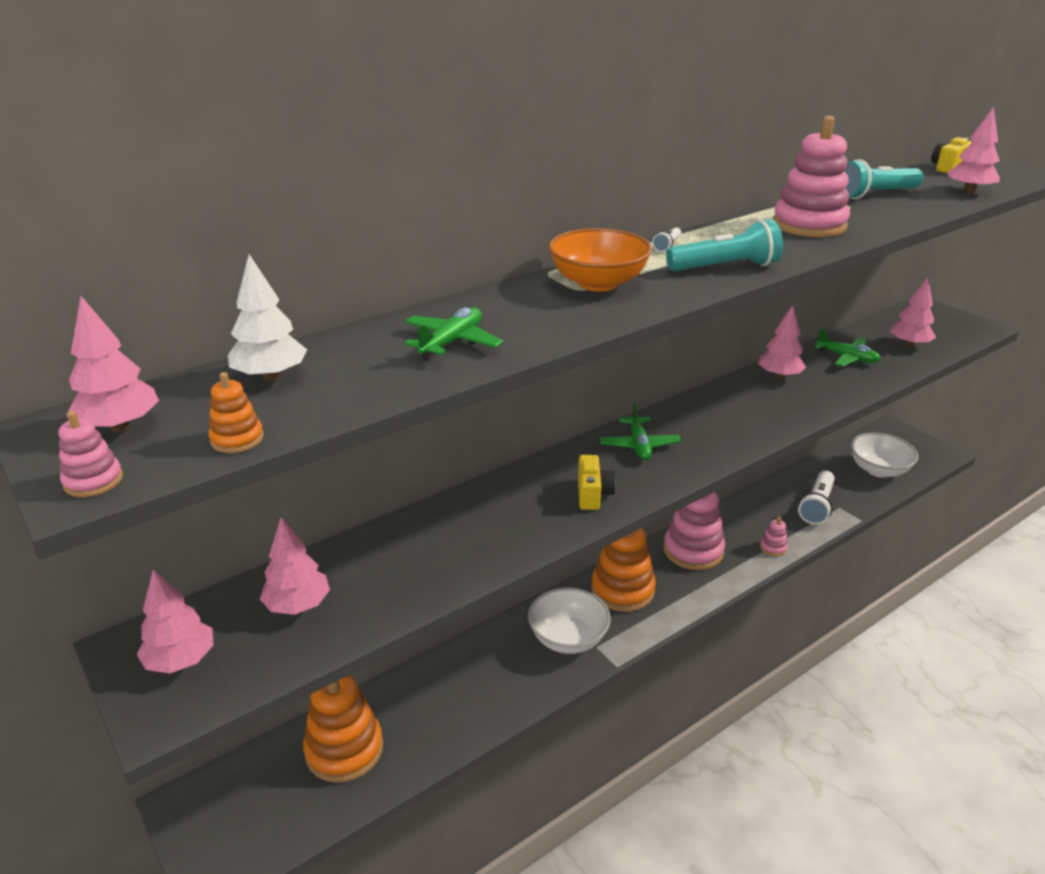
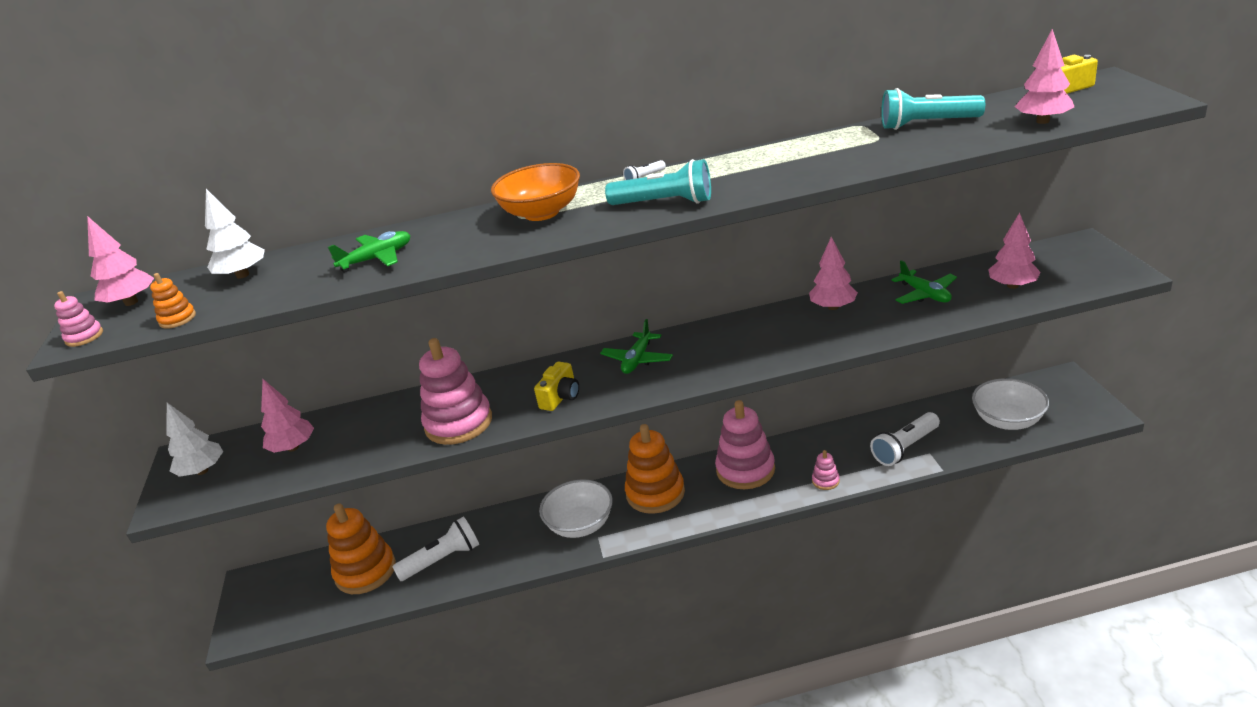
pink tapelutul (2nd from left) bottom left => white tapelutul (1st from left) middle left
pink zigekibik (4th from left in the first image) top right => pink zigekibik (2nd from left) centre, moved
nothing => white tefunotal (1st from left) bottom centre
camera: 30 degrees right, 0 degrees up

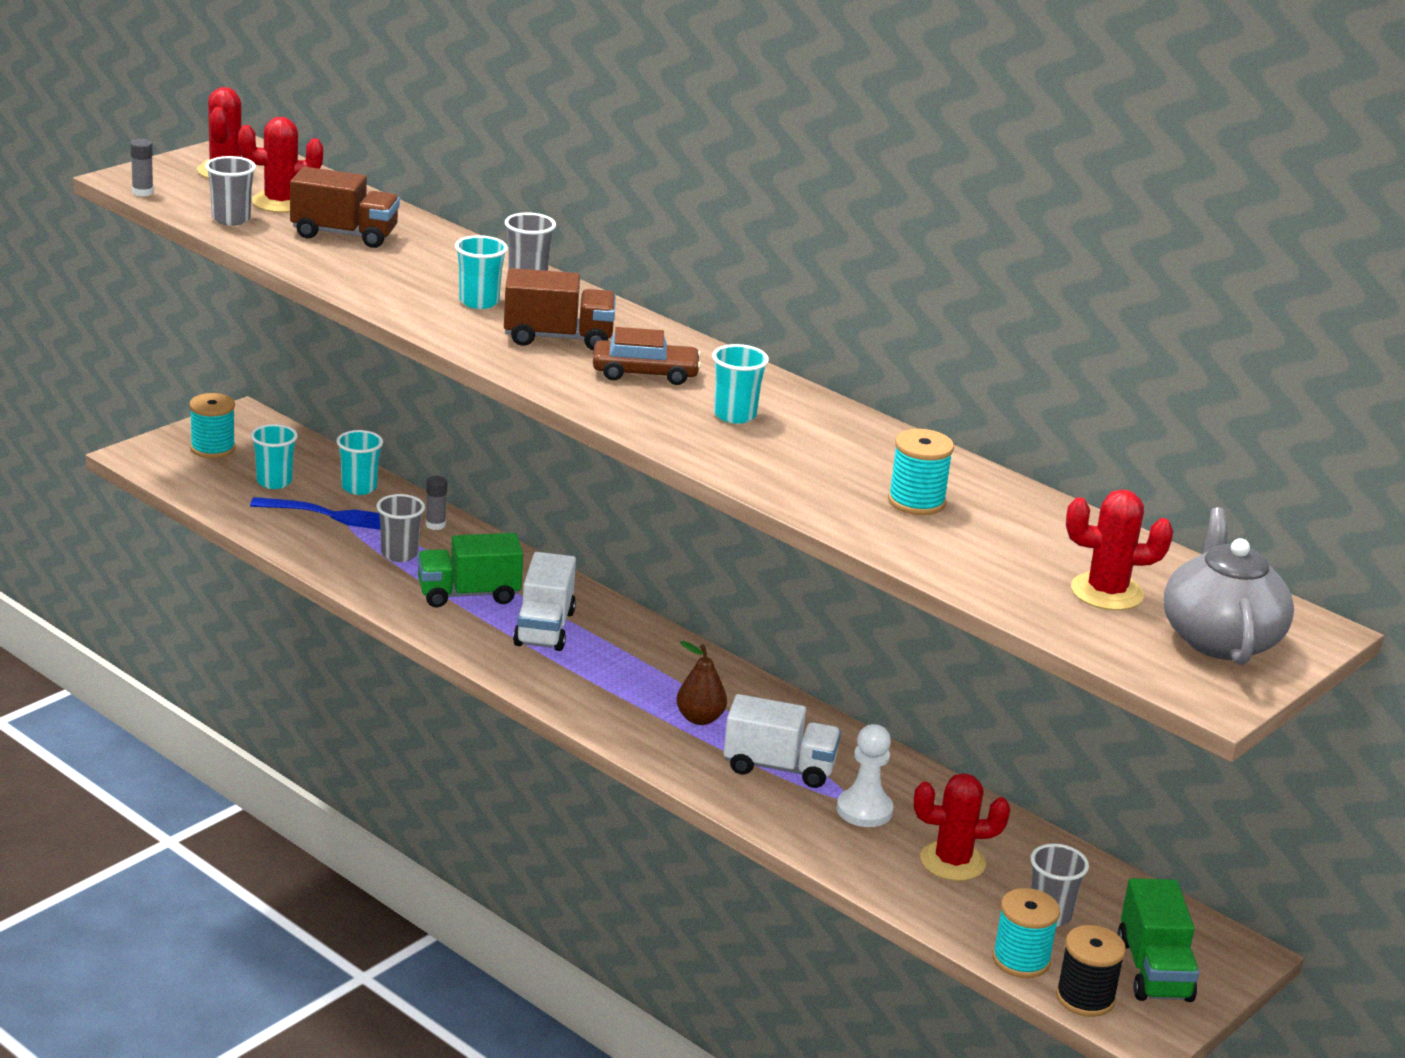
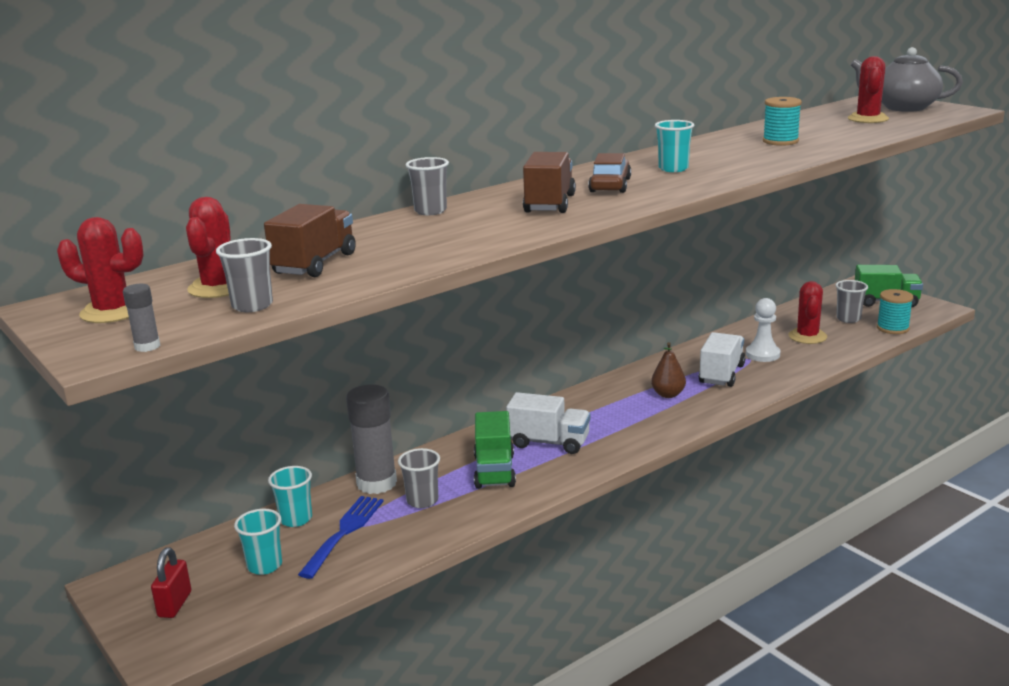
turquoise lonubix (1st from left) middle left => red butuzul bottom left
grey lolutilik (2nd from left) middle left => grey lolutilik (2nd from left) centre, x2.30
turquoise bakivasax (3rd from left) top centre => nothing
black lonubix bottom right => nothing
camera: 75 degrees left, 5 degrees down

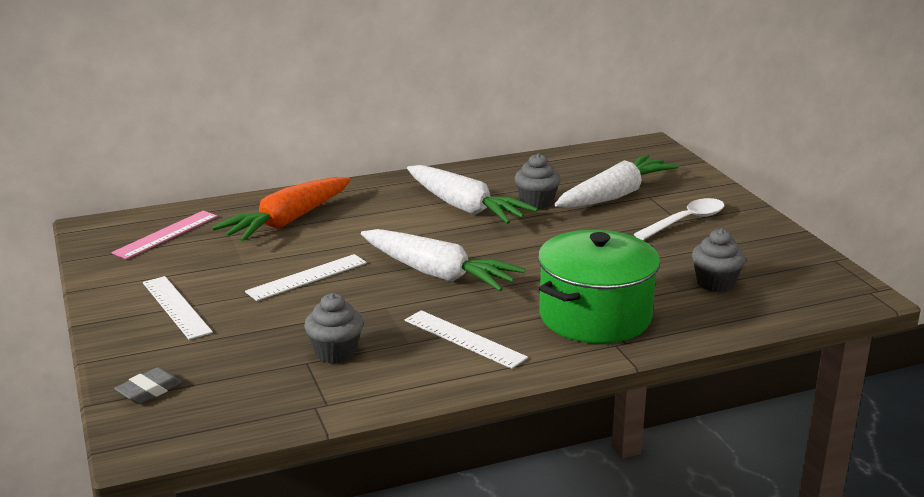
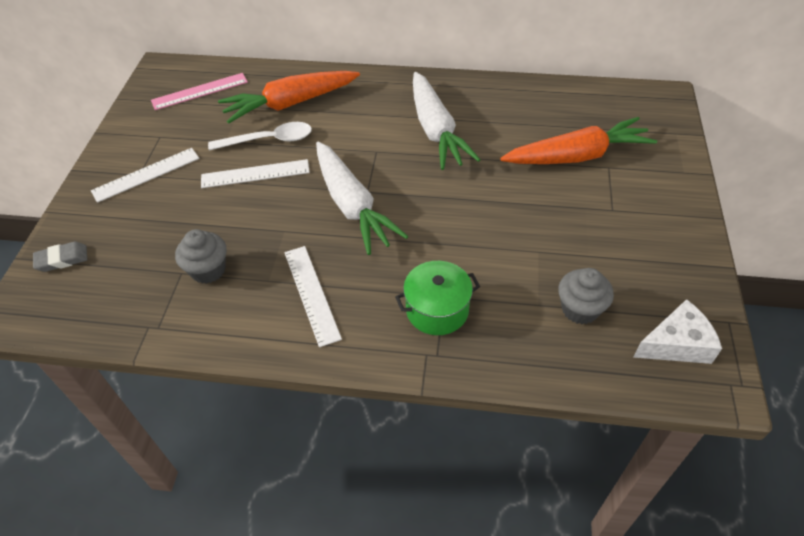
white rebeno (1st from left) middle left => white rebeno (1st from left) top left, 60 degrees clockwise
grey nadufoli (2nd from left) centre => nothing
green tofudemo centre, x0.59
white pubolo (3rd from left) middle right => orange pubolo (2nd from left) top right
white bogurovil middle right => white bogurovil top left, moved
nothing => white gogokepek middle right
camera: 30 degrees right, 25 degrees up

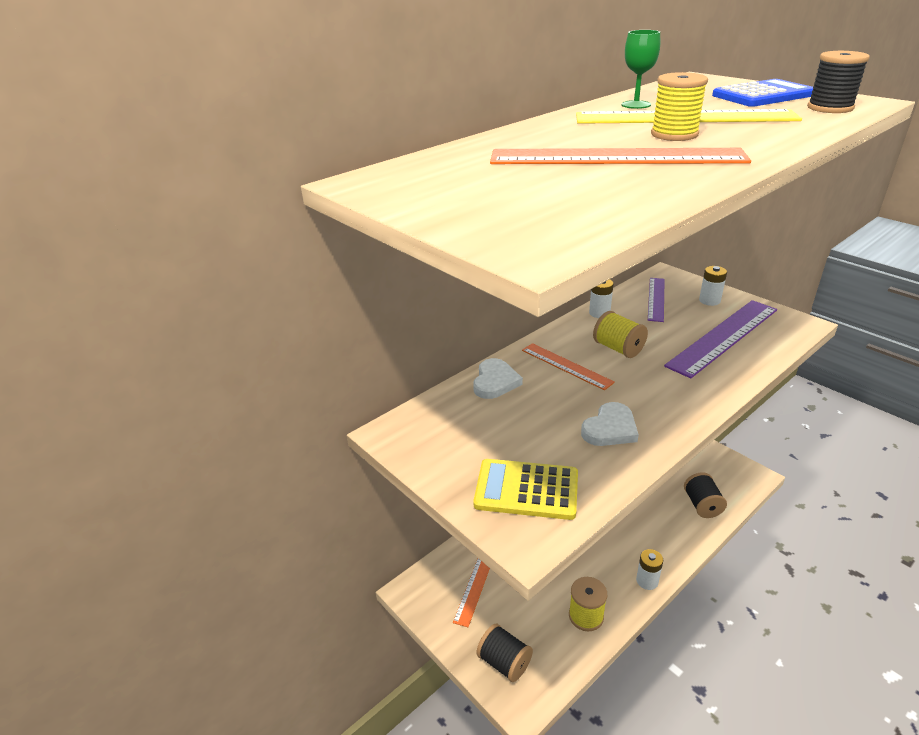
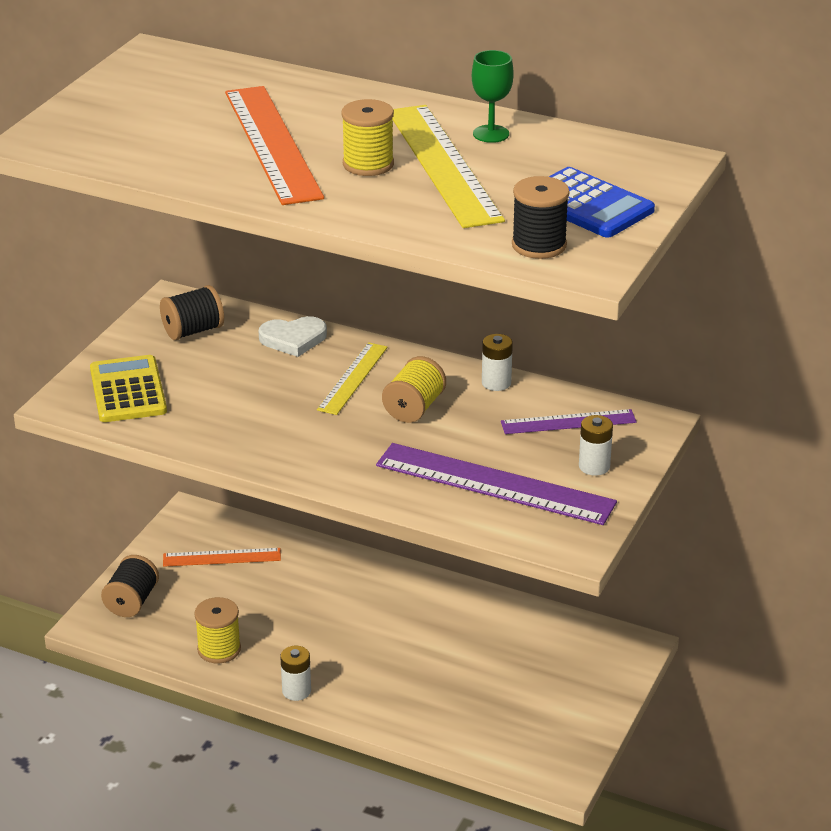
orange rebeno (2nd from left) centre => yellow rebeno (1st from left) centre
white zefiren (2nd from left) centre => nothing
black lonubix (2nd from left) bottom right => black lonubix (2nd from left) middle left, moved
camera: 65 degrees right, 0 degrees up

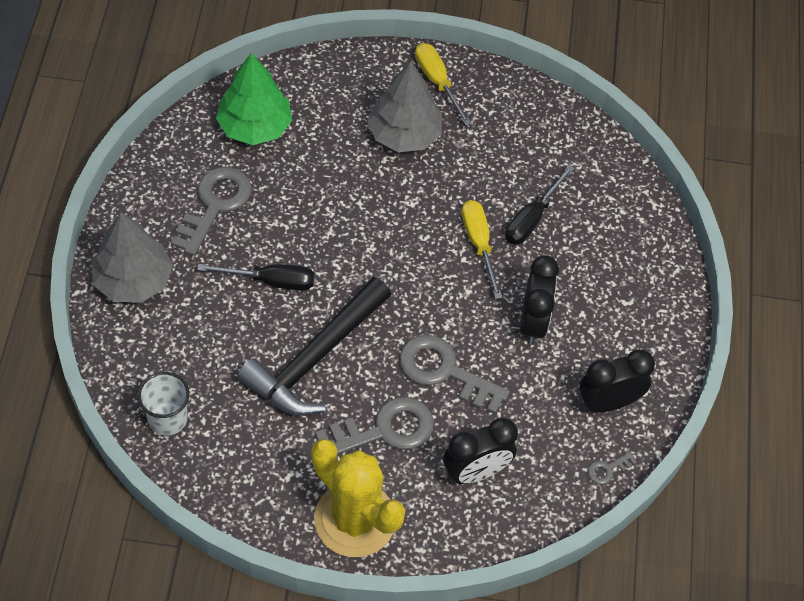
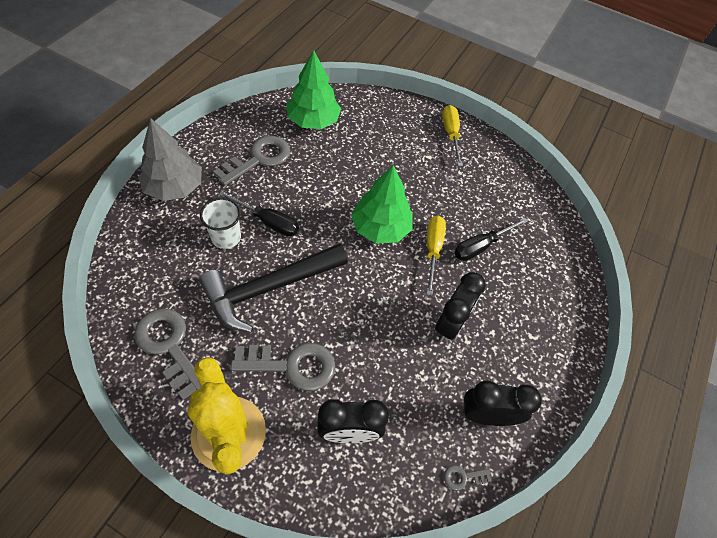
white bakivasax bottom left => white bakivasax middle left, moved
grey tapelutul (2nd from left) top centre => nothing
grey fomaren (3rd from left in the first image) centre => grey fomaren (1st from left) middle left, moved
nothing => green tapelutul (2nd from left) centre
camera: 20 degrees right, 0 degrees up

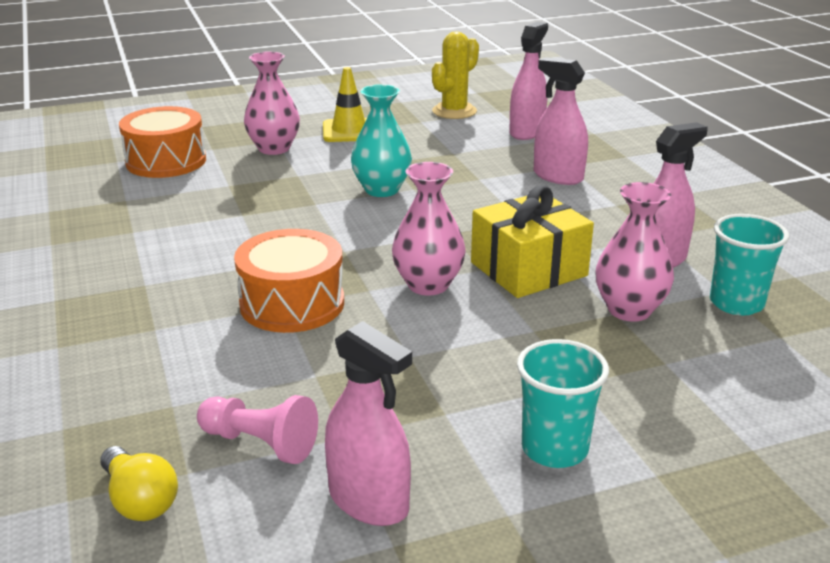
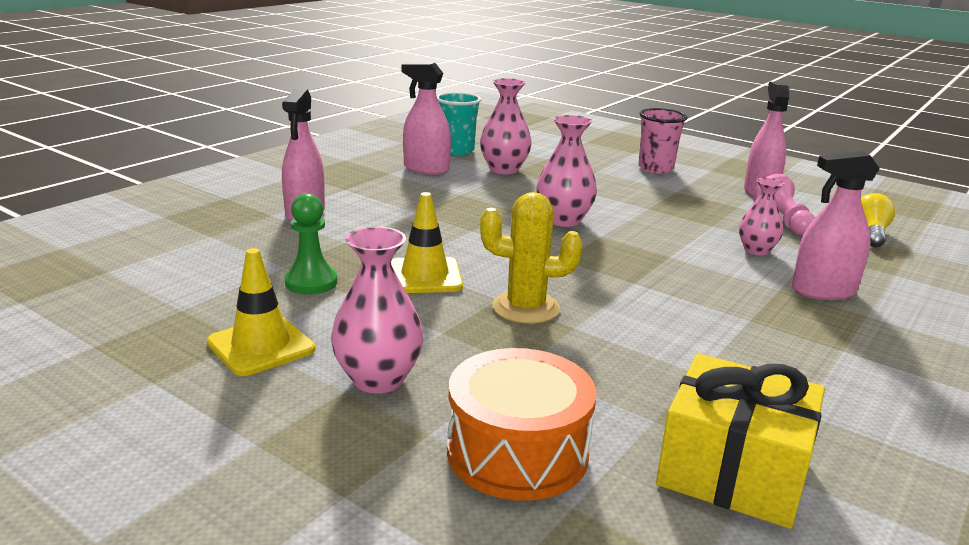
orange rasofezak (2nd from left) centre => nothing
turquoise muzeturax top centre => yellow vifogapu (2nd from left) centre
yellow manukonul top centre => yellow manukonul centre, moved
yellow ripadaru centre => yellow ripadaru bottom right, moved
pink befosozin (2nd from left in the first image) top centre => pink befosozin (4th from left) middle right, moved
turquoise bakivasax (1st from left) bottom right => pink bakivasax top right
nothing => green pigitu middle left
nothing => pink muzeturax (4th from left) middle right
camera: 125 degrees left, 5 degrees down

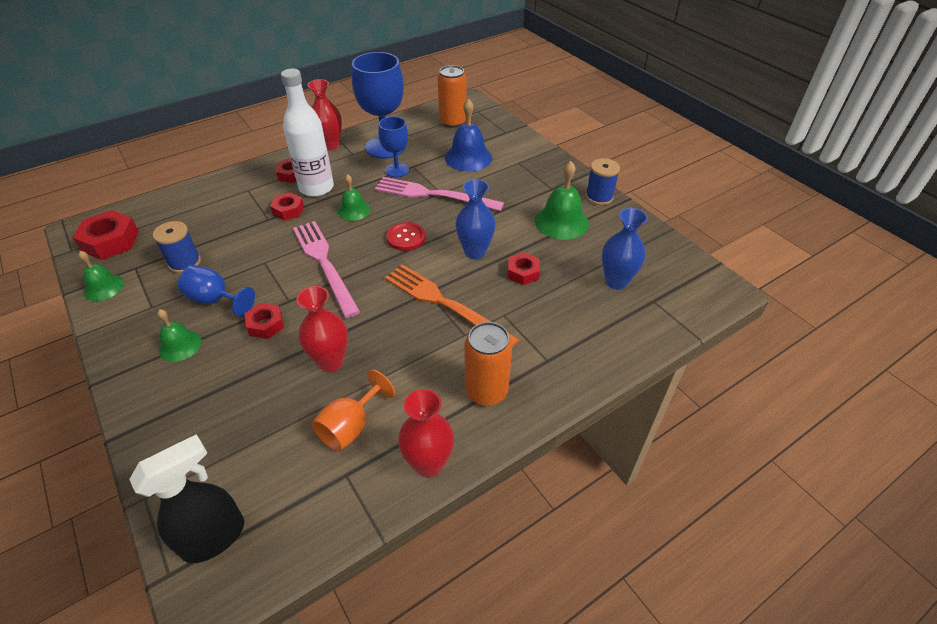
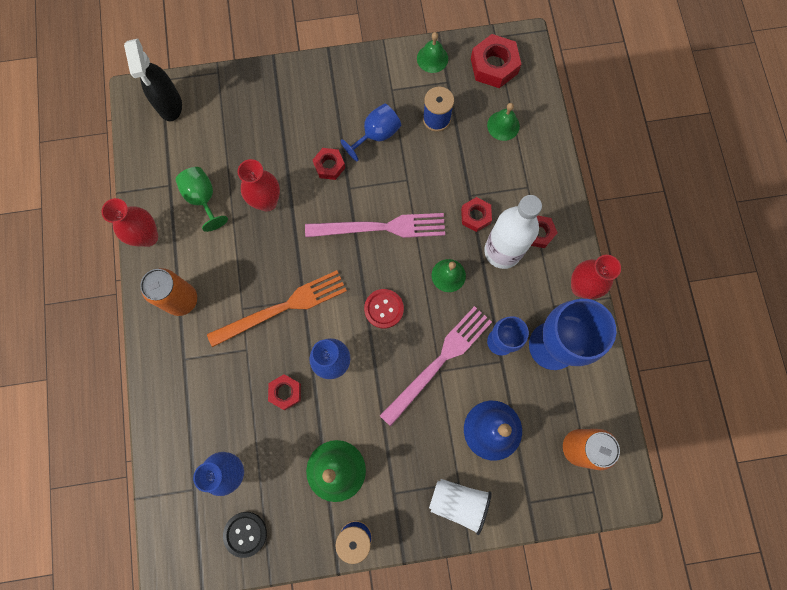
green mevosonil (2nd from left in the first image) middle left => green mevosonil (4th from left) top centre, moved
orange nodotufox centre => green nodotufox middle left
nothing => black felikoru bottom left
nothing => white bakivasax bottom centre
camera: 115 degrees right, 30 degrees up

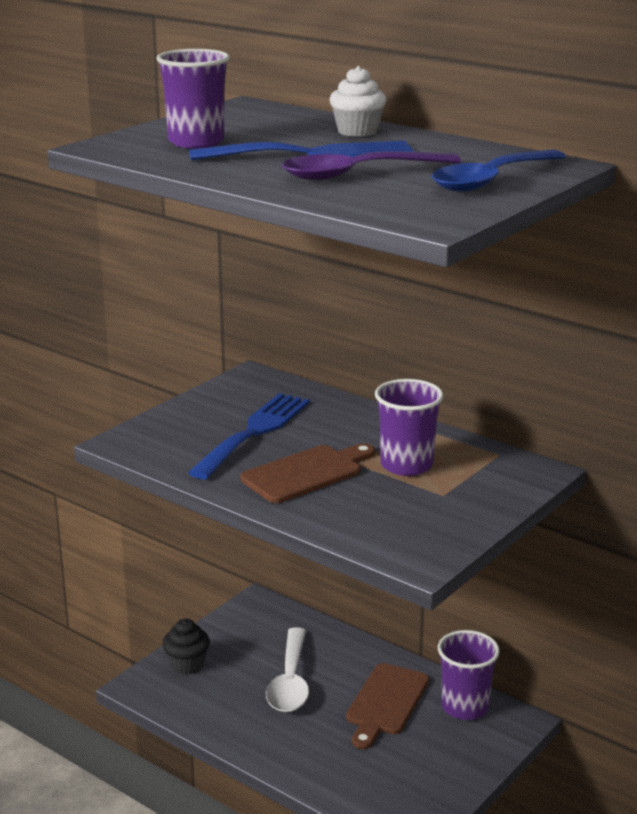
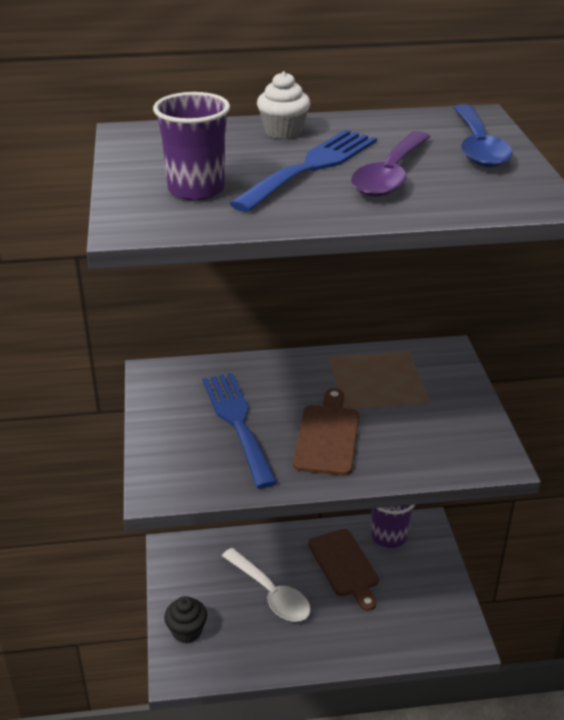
purple bakivasax (2nd from left) centre => nothing
camera: 45 degrees left, 10 degrees up

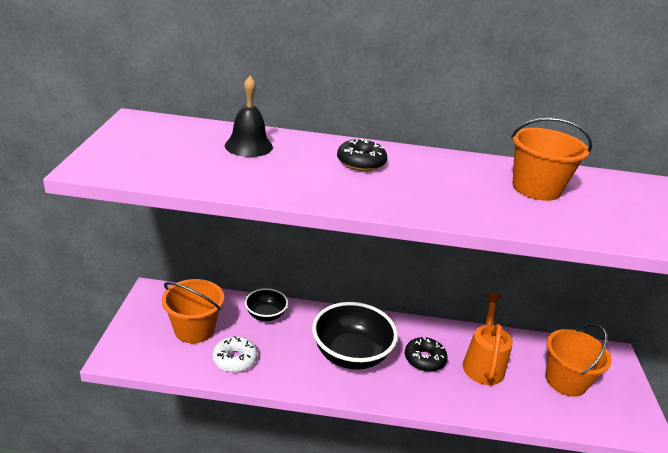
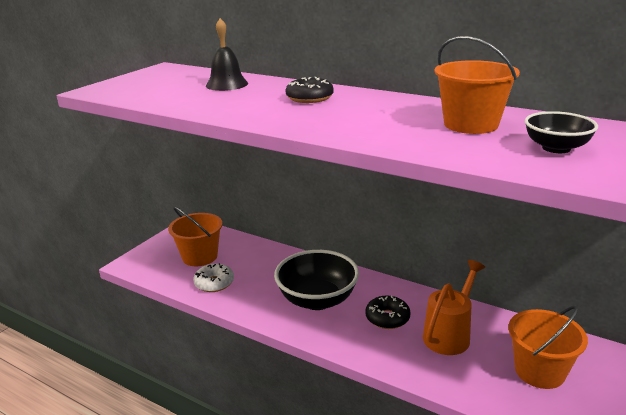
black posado (1st from left in the first image) bottom centre => black posado (2nd from left) top right, moved
camera: 30 degrees right, 5 degrees down

